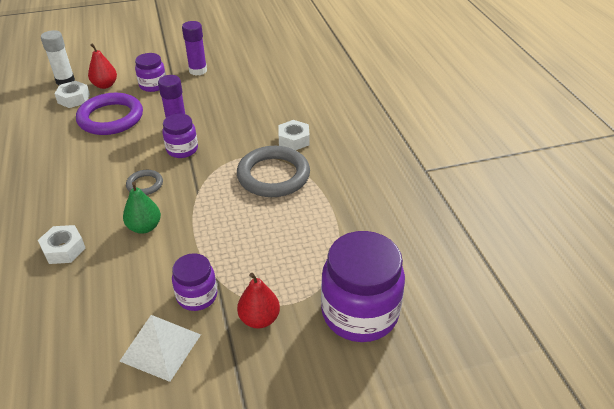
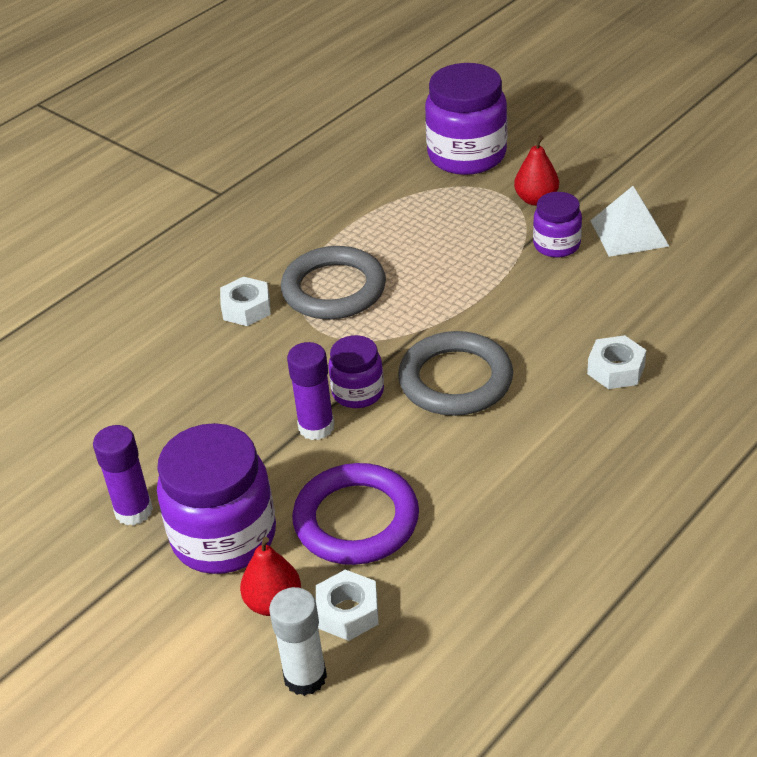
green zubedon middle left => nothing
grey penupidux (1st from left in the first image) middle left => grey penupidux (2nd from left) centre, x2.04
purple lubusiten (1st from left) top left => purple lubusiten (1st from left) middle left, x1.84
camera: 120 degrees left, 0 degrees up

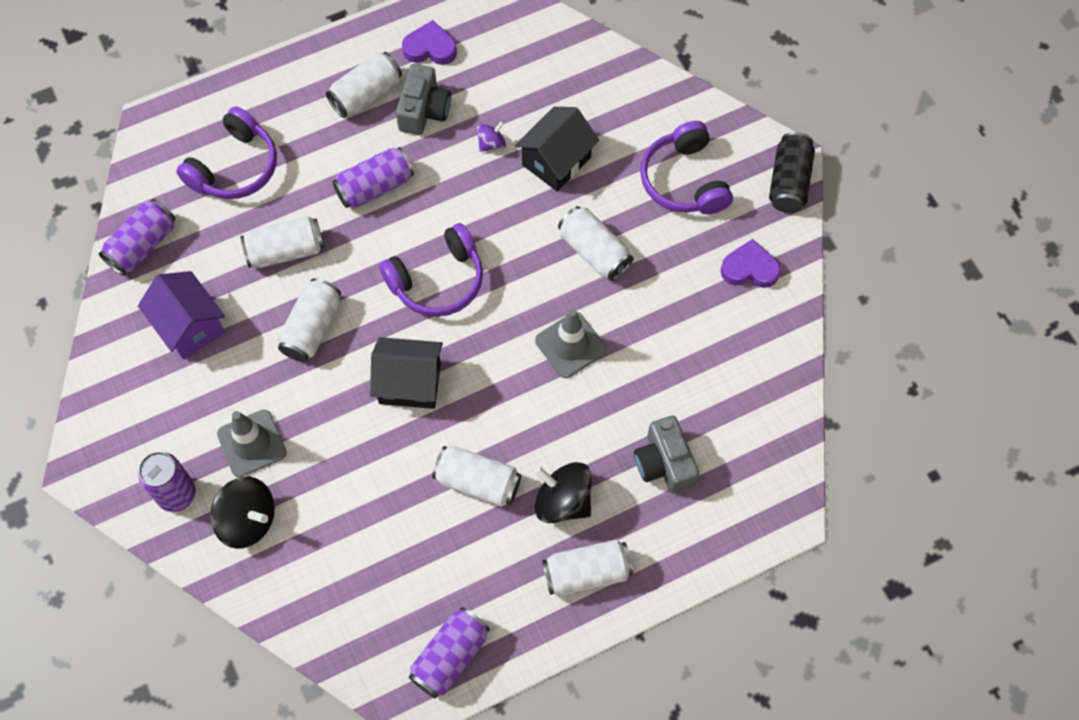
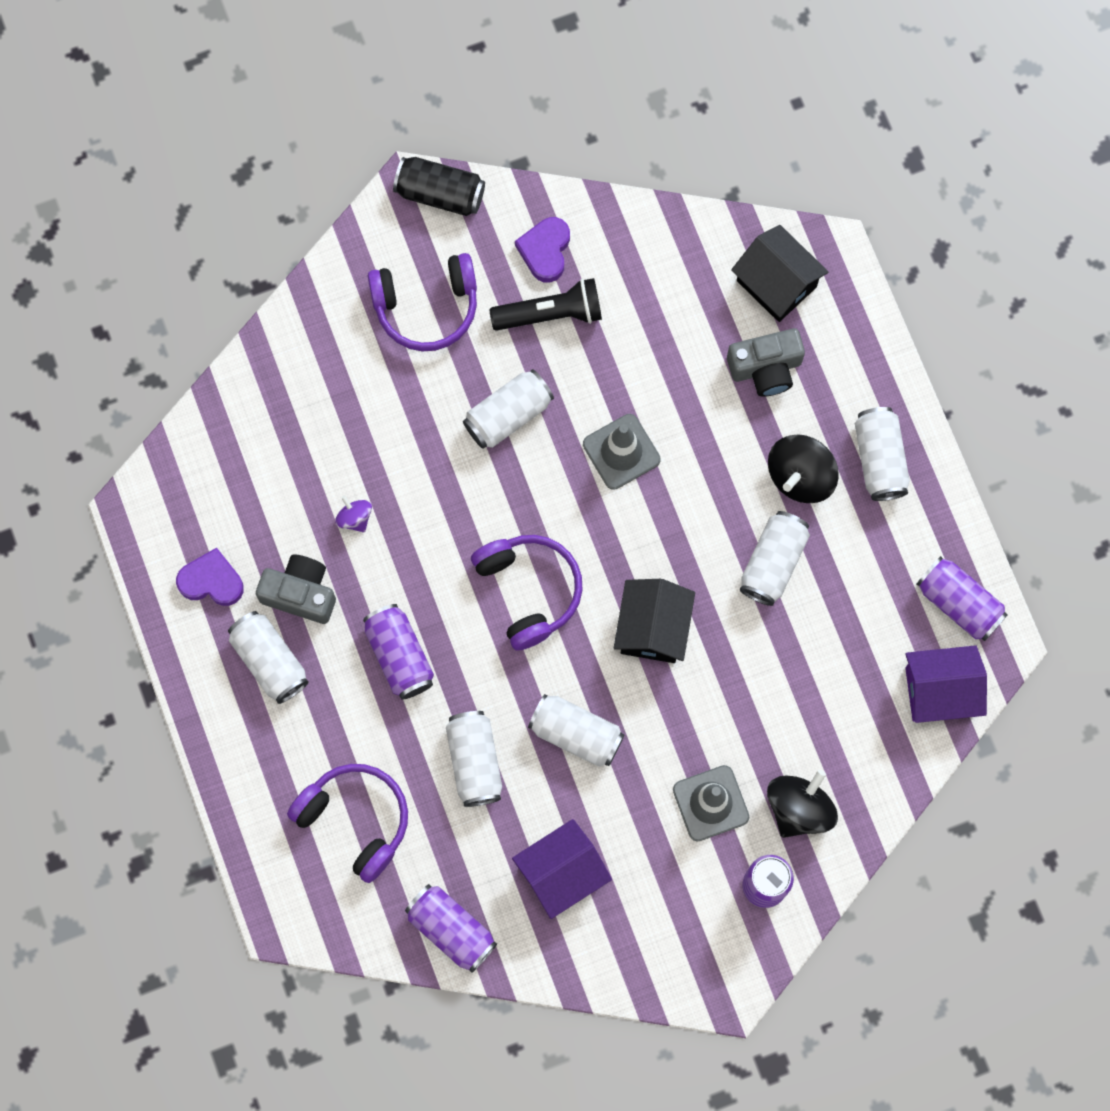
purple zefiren (1st from left) top centre => purple zefiren (1st from left) middle left, 90 degrees clockwise
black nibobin (2nd from left) top centre => black nibobin (2nd from left) top right, moved
nothing => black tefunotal top centre
nothing => purple nibobin (2nd from left) middle right
camera: 85 degrees left, 10 degrees up

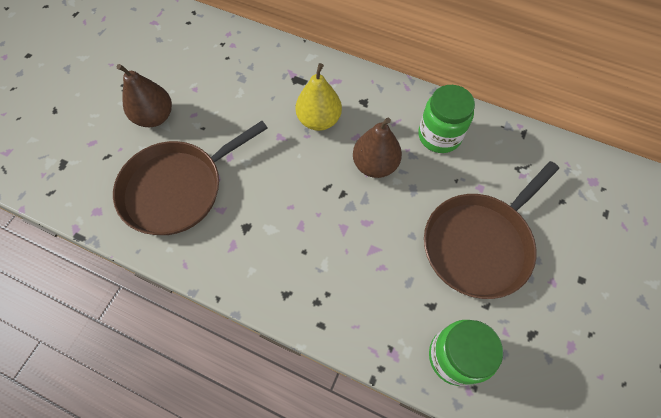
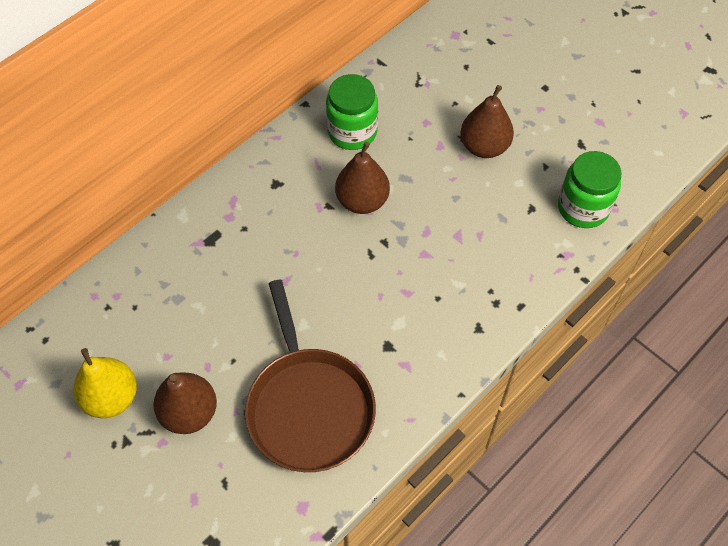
yellow zubedon top centre => yellow zubedon bottom left, moved
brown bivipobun (2nd from left) middle right => brown zubedon (3rd from left) top right
camera: 70 degrees left, 5 degrees down

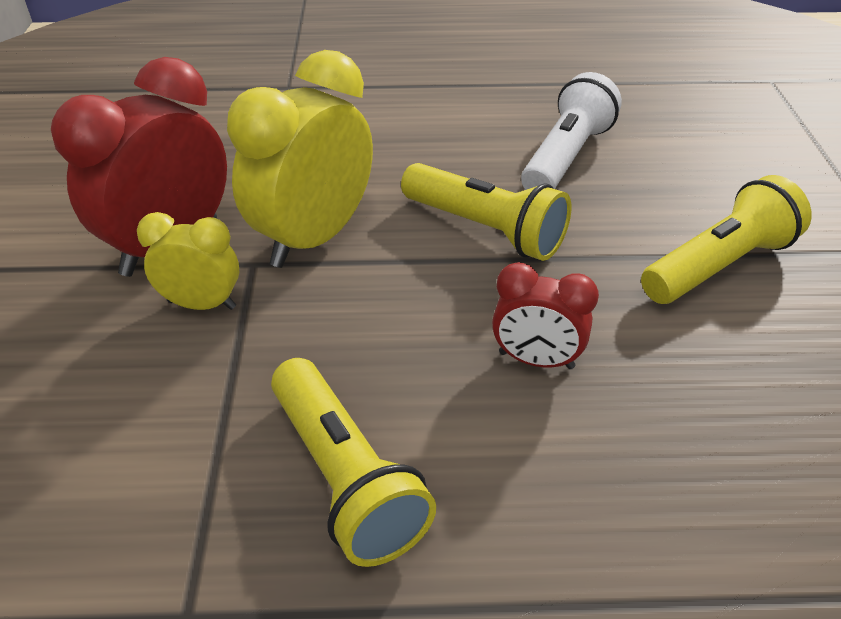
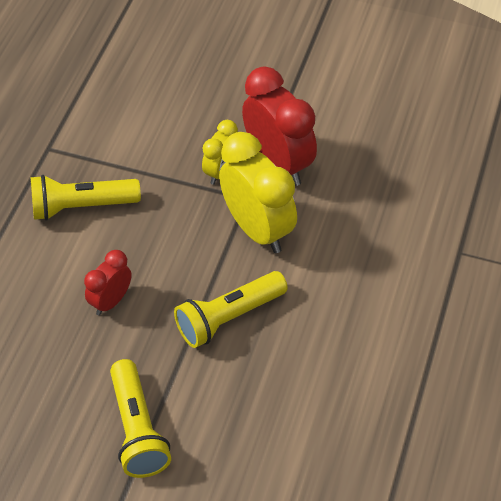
white tefunotal top right => nothing
camera: 110 degrees right, 10 degrees up

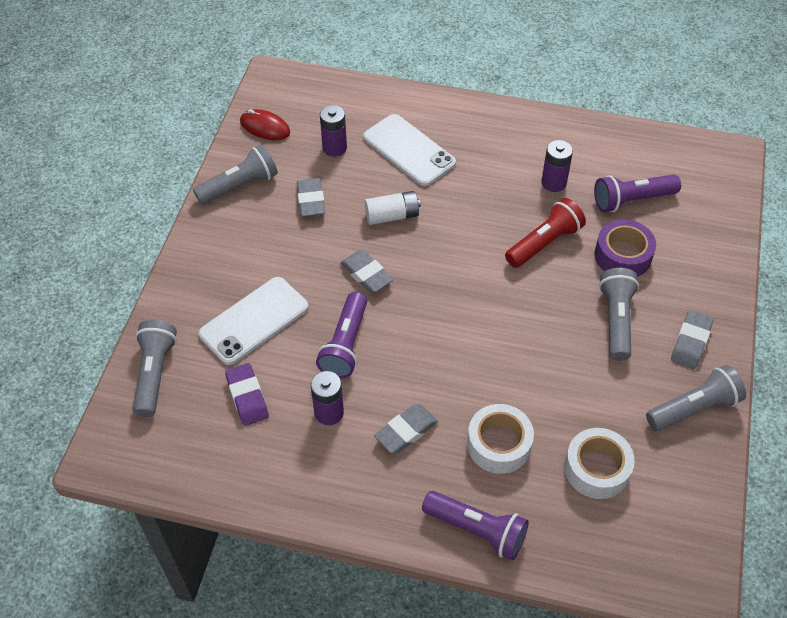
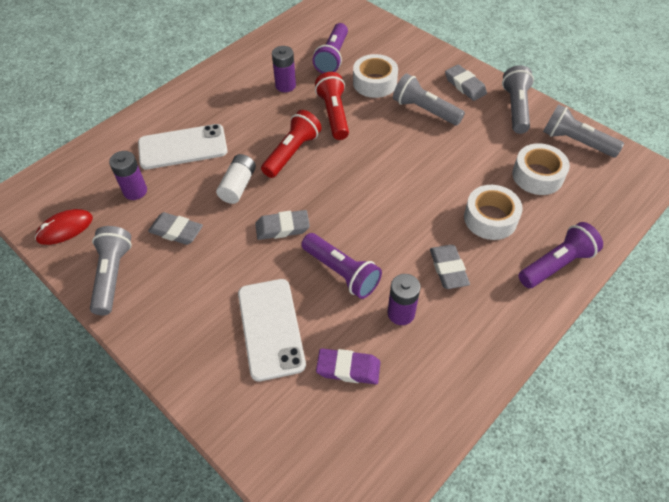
grey tefunotal (1st from left in the first image) middle left => grey tefunotal (4th from left) top right, moved
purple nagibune middle right => white nagibune (1st from left) top centre
nothing => red tefunotal (1st from left) top centre
camera: 60 degrees left, 0 degrees up

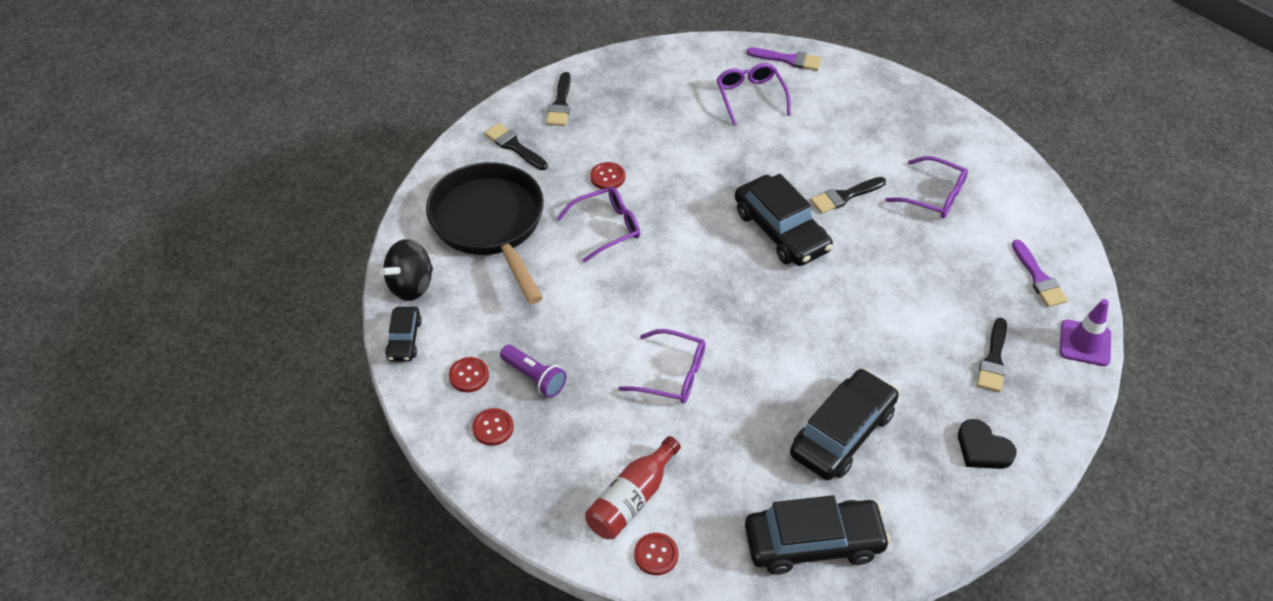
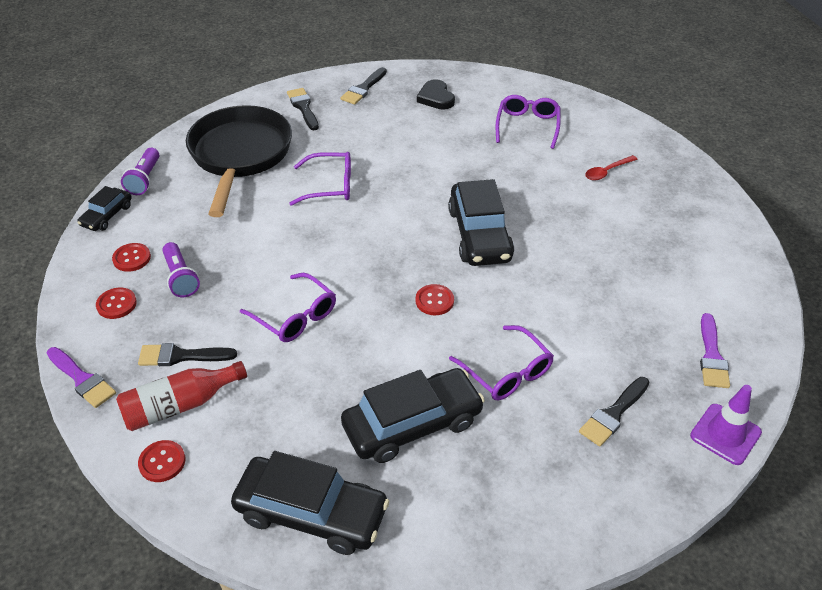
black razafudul middle left => purple tefunotal (1st from left) top left
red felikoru (3rd from left in the first image) top centre => red felikoru (4th from left) centre, moved
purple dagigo (1st from left) top centre => purple dagigo (1st from left) middle left, moved
black dagigo (3rd from left in the first image) top centre => black dagigo (1st from left) middle left, moved
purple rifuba (4th from left in the first image) top right => purple rifuba (3rd from left) centre, moved
black zefiren bottom right => black zefiren top centre, moved
nothing => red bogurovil top right
camera: 25 degrees right, 5 degrees down

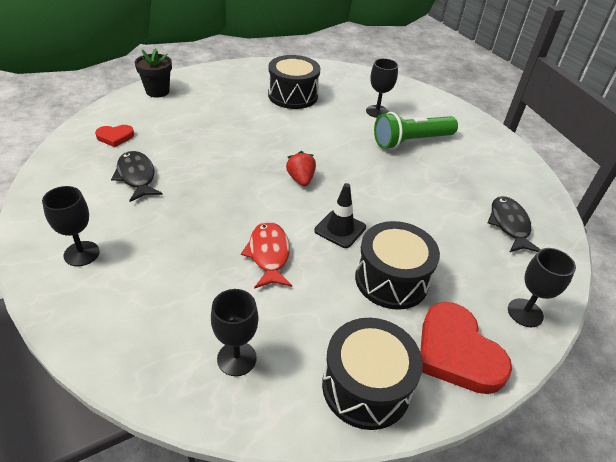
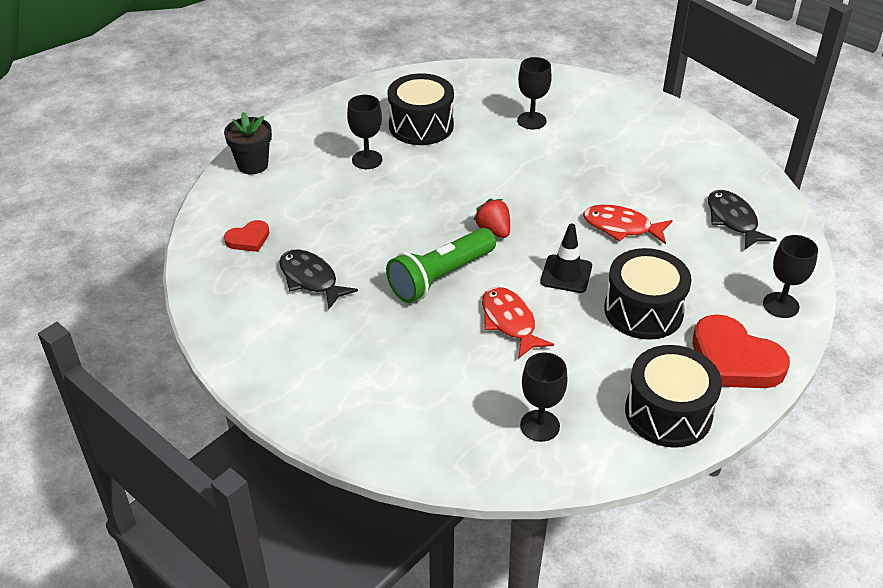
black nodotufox (1st from left) middle left => black nodotufox (1st from left) top centre, moved
green tefunotal top right => green tefunotal centre, moved
nothing => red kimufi (2nd from left) middle right
camera: 15 degrees left, 0 degrees up

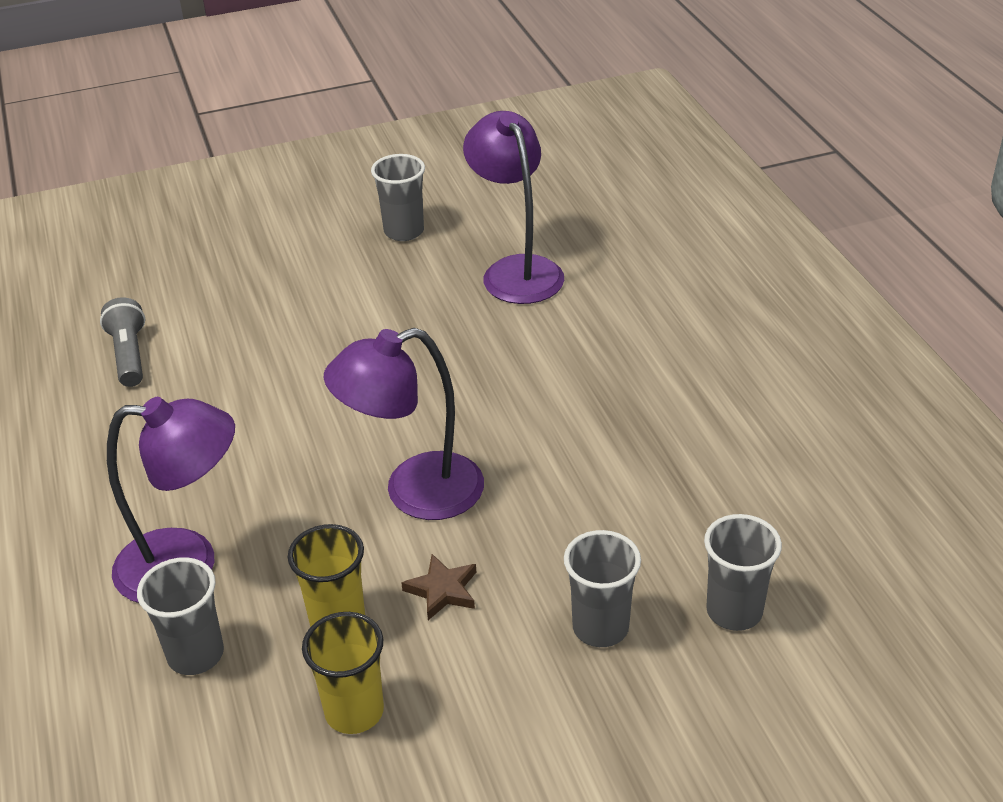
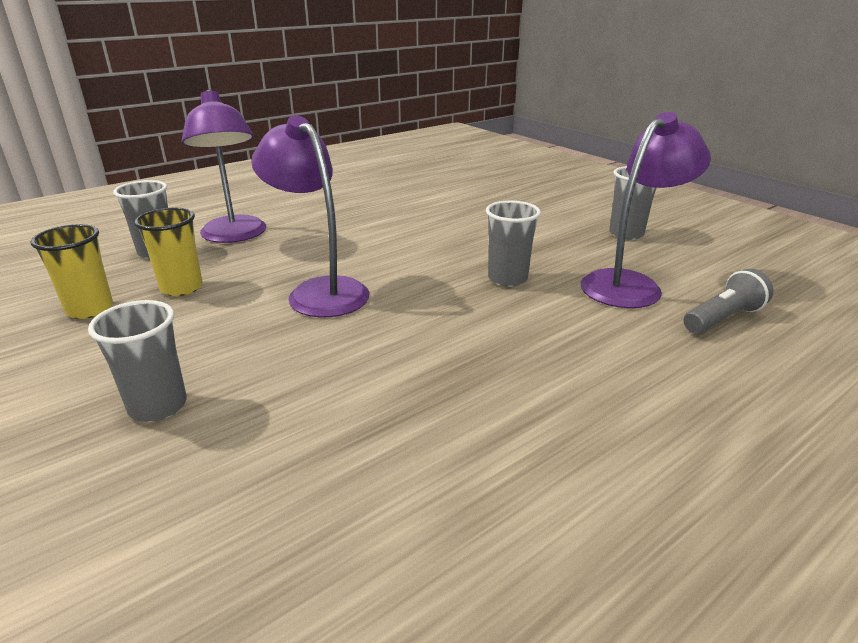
grey tefunotal middle left => grey tefunotal middle right, moved
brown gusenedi bottom centre => nothing
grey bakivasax (4th from left in the first image) bottom right => grey bakivasax (3rd from left) centre, moved
camera: 70 degrees right, 10 degrees down

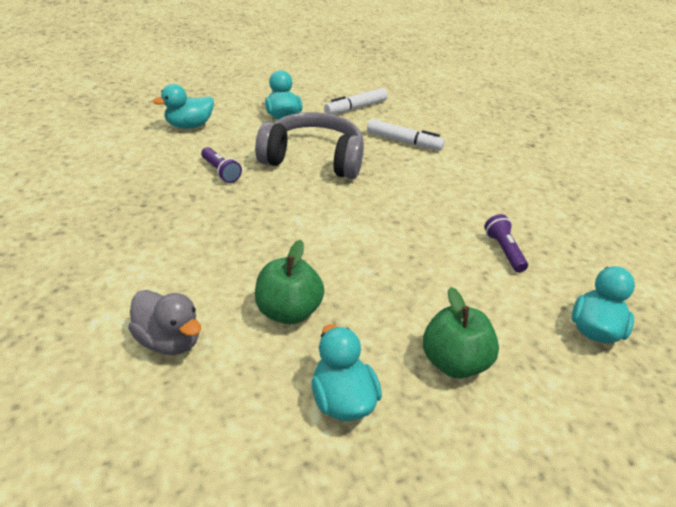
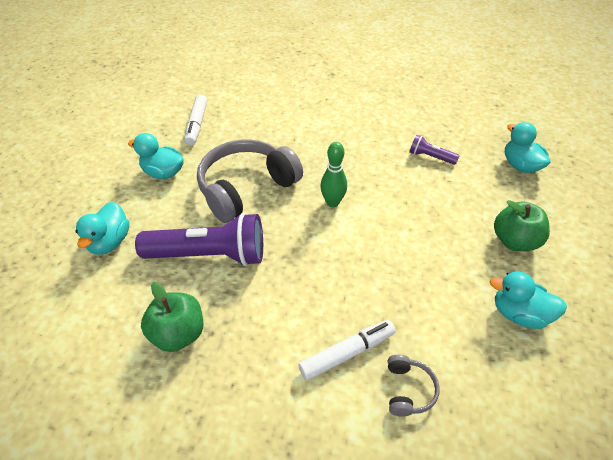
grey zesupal middle left => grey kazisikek (2nd from left) bottom right
purple tefunotal (1st from left) top left => purple tefunotal (1st from left) middle left, x2.12
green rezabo (1st from left) centre => green rezabo (1st from left) bottom left, moved
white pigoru (2nd from left) top centre => white pigoru (2nd from left) bottom centre, moved
nothing => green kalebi centre
camera: 50 degrees left, 10 degrees up

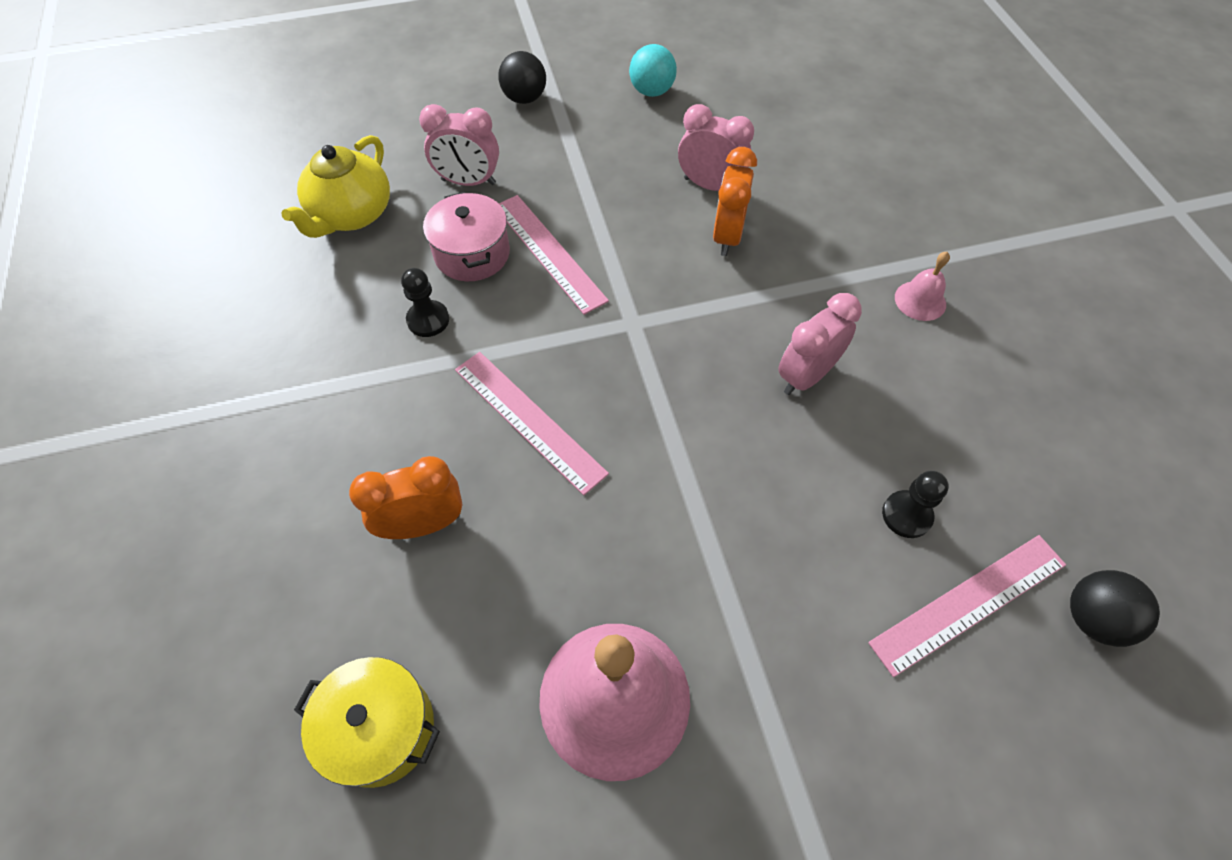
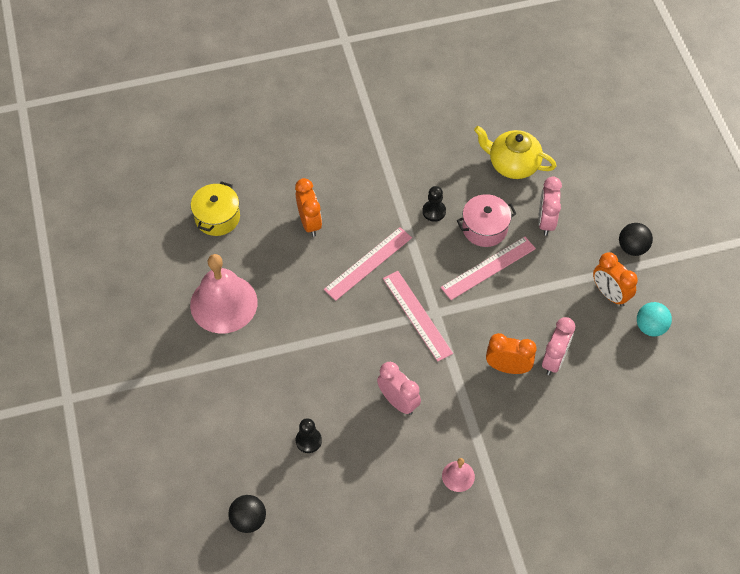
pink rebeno (3rd from left in the first image) bottom right => pink rebeno (2nd from left) centre, moved
nothing => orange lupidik (3rd from left) middle right
camera: 90 degrees right, 0 degrees up

